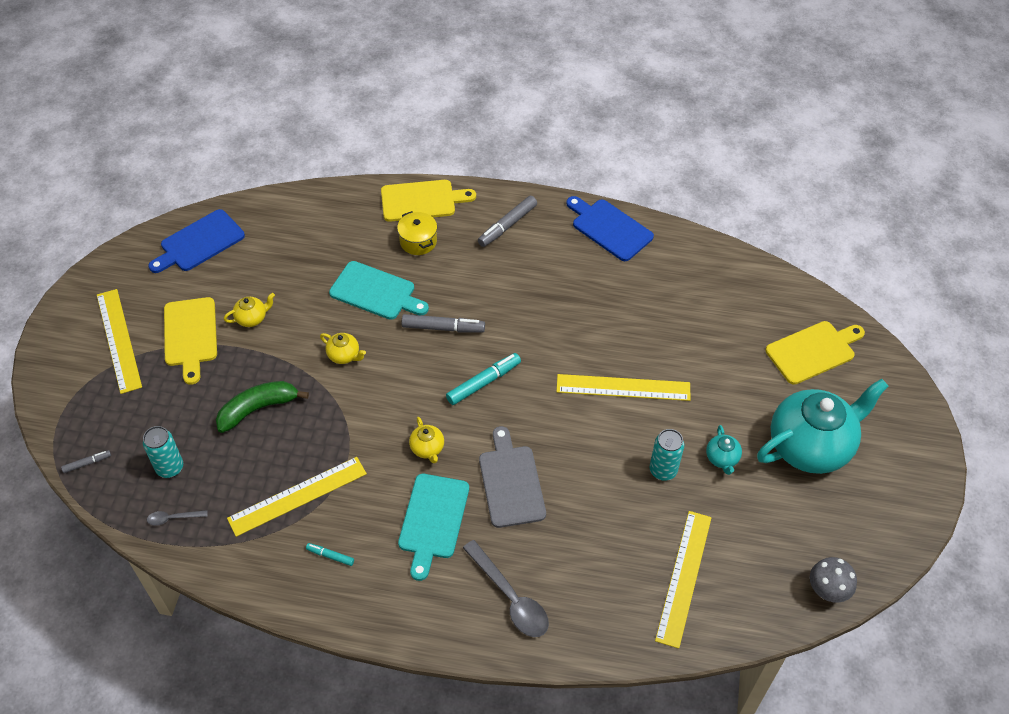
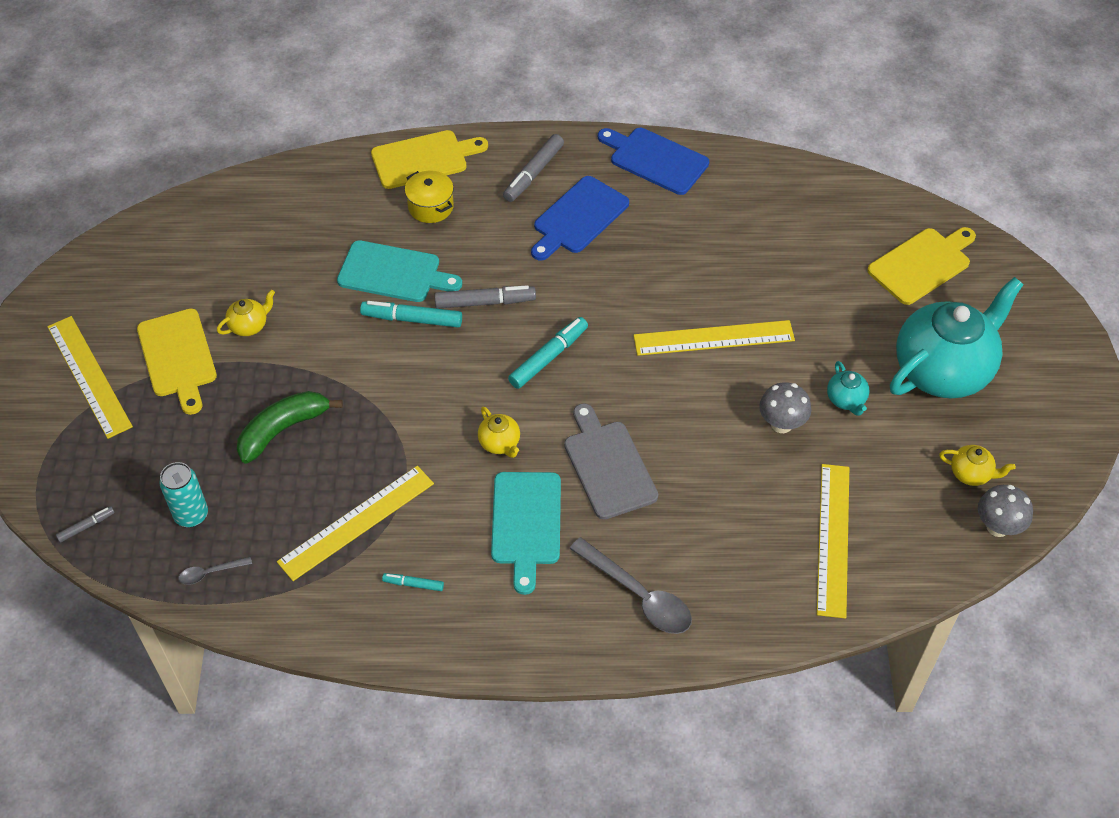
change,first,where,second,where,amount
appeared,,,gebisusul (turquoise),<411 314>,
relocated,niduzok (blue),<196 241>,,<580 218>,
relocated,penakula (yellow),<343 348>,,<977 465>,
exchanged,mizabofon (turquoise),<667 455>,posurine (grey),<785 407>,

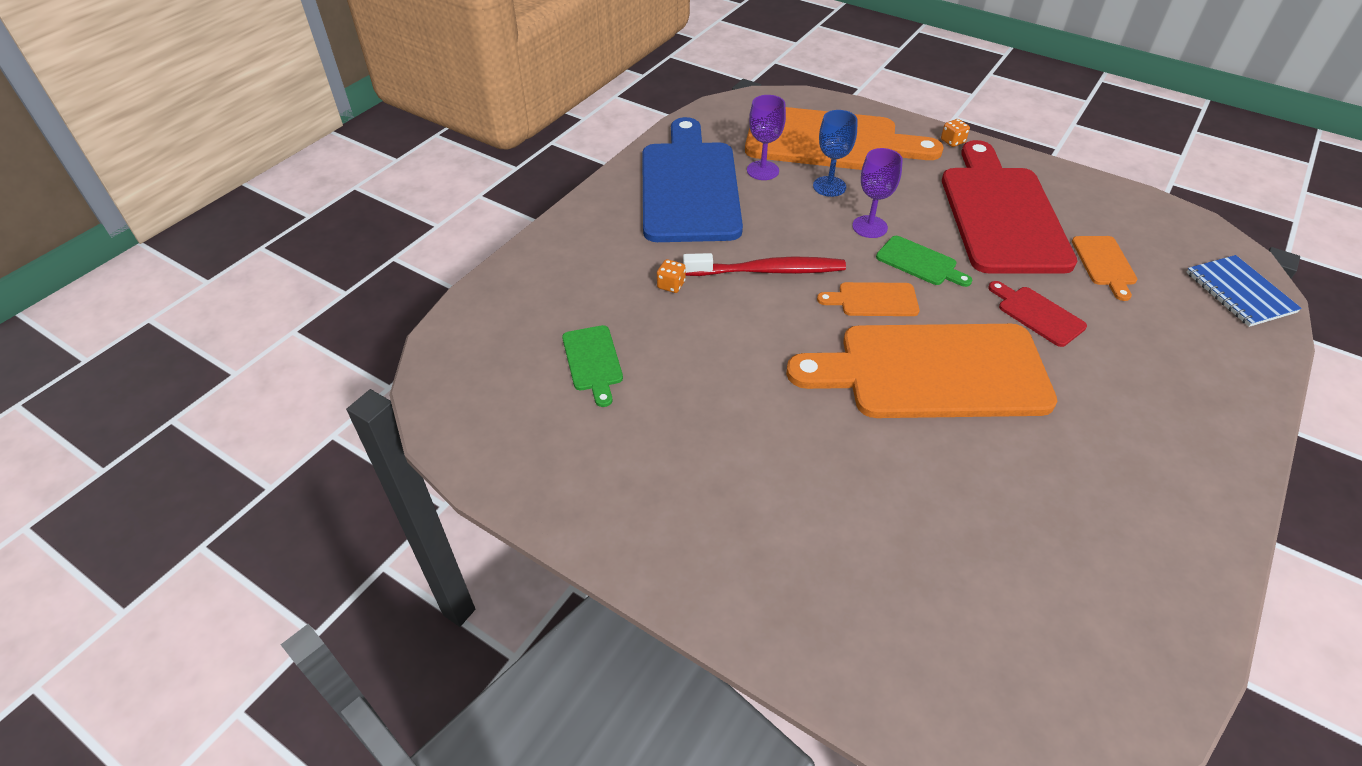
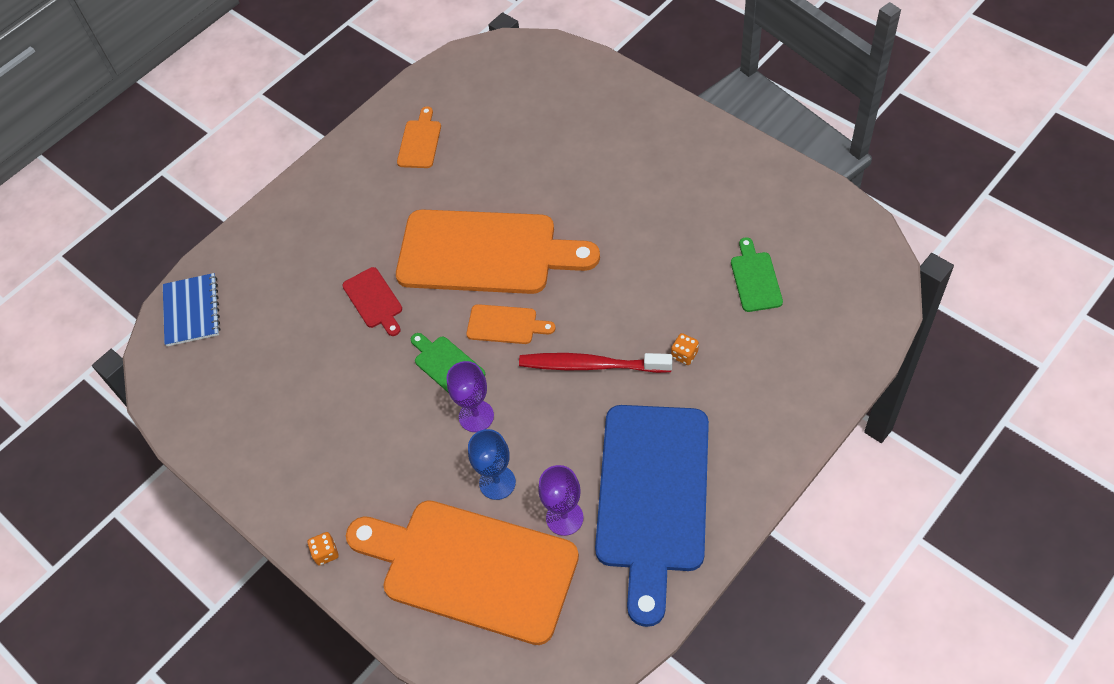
change,first,where,second,where,amount
missing,niduzok (red),<1009 207>,,,
relocated,niduzok (orange),<1104 268>,,<419 137>,

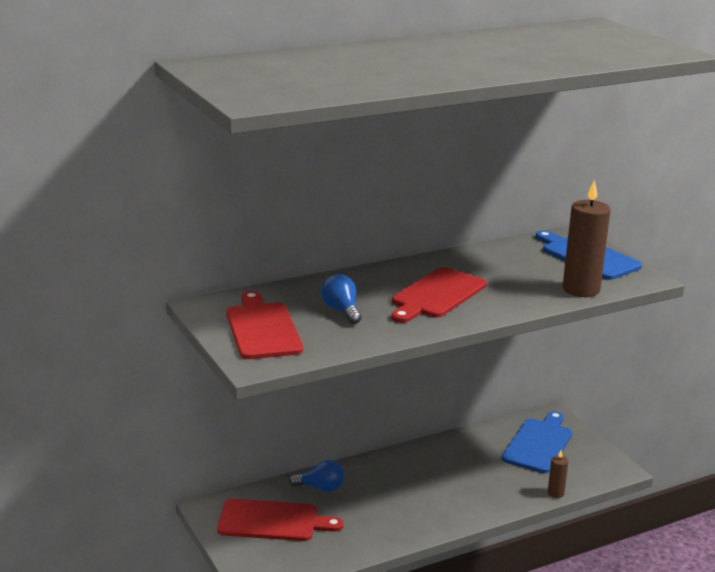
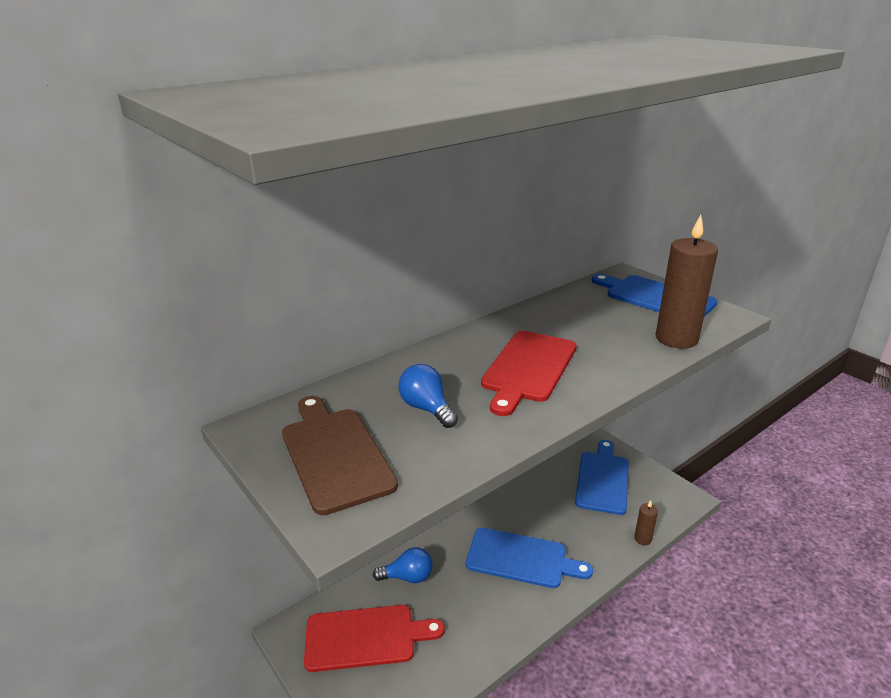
change,first,where,second,where,amount
appeared,,,niduzok (blue),<529 557>,
colour,niduzok (red),<264 325>,niduzok (brown),<340 455>,

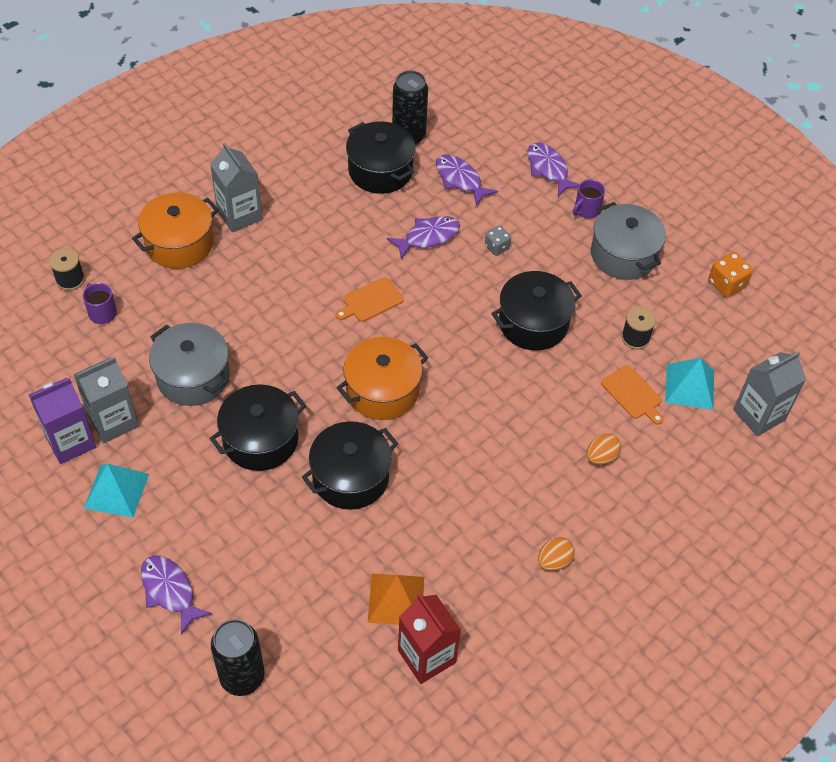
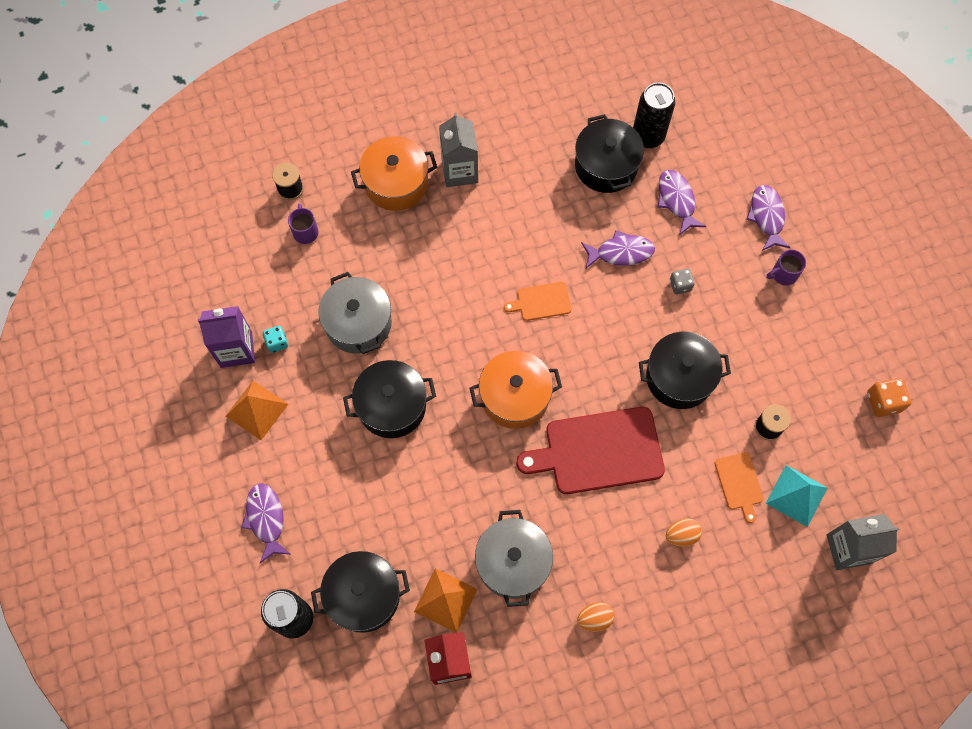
change,first,where,second,where,amount
appeared,,,niduzok (red),<590 450>,
relocated,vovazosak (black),<350 465>,,<360 592>,
relocated,vovazosak (grey),<628 241>,,<514 558>,
exchanged,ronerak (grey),<106 400>,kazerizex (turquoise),<275 339>,
colour,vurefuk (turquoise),<116 491>,vurefuk (orange),<257 410>,

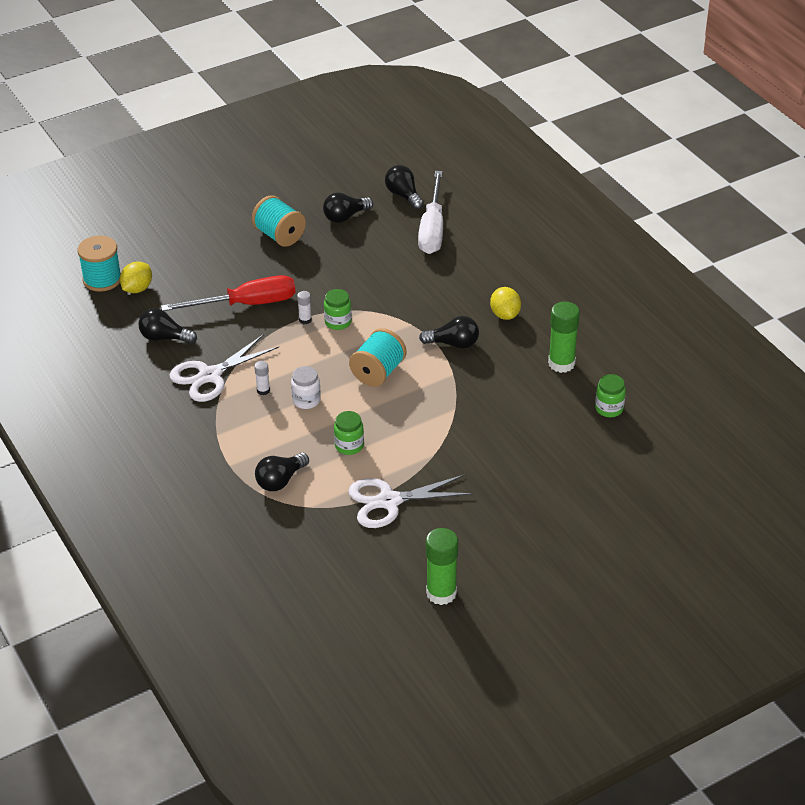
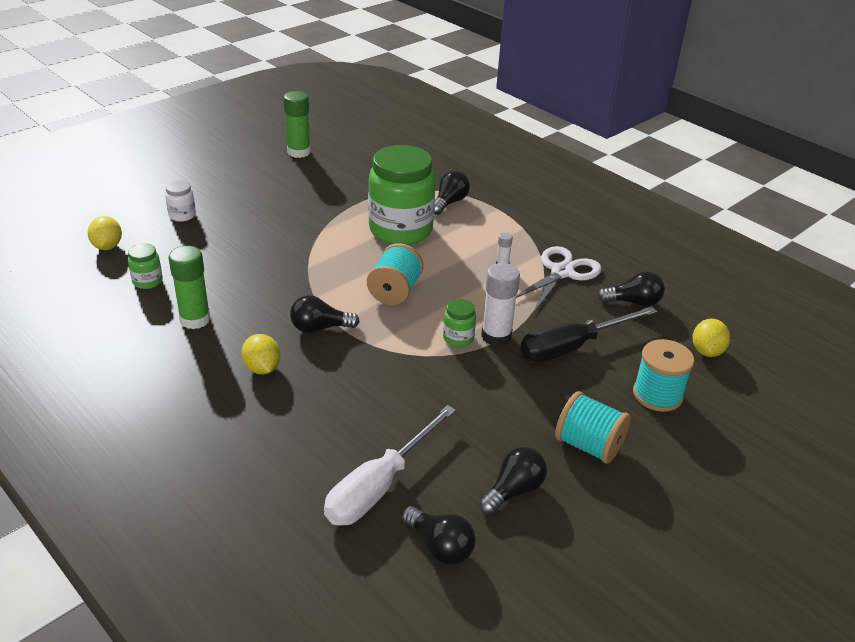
change,first,where,second,where,amount
missing,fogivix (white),<410 501>,,,
appeared,,,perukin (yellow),<104 233>,
relocated,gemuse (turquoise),<99 263>,,<663 375>,
relocated,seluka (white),<306 387>,,<180 201>,
colour,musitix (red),<228 293>,musitix (black),<588 334>,
spun,musitix (white),<430 212>,,<390 465>,135 degrees counterclockwise
size,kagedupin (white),<304 307>,,<500 304>,x2.06
size,seluka (green),<349 433>,,<402 195>,x2.38

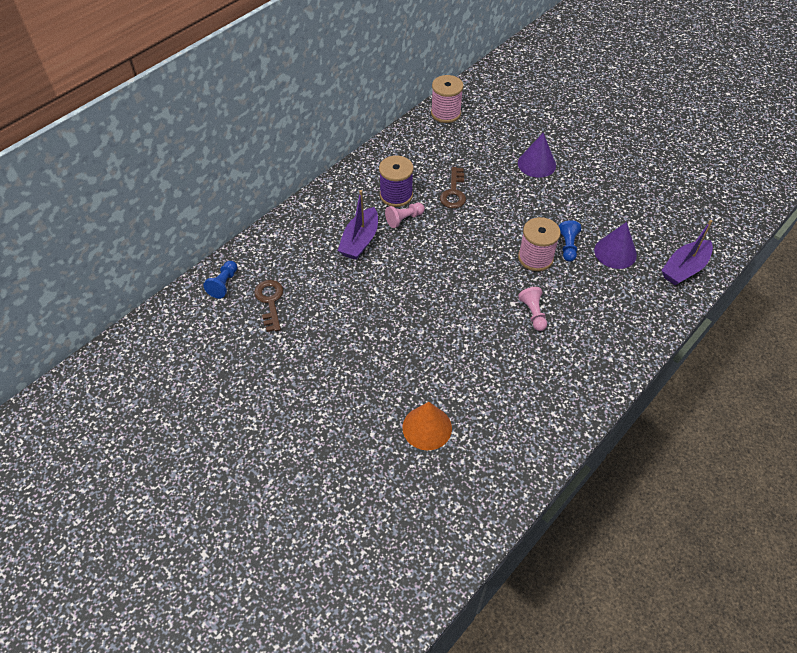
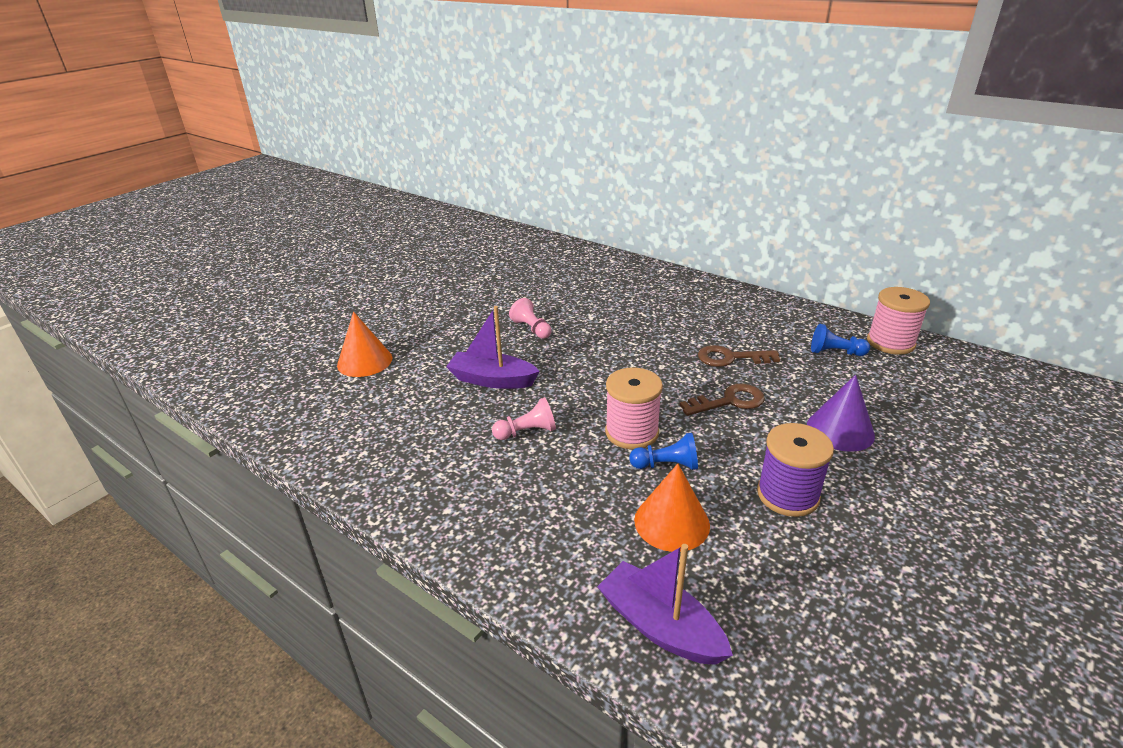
change,first,where,second,where,amount
relocated,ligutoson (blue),<220 280>,,<840 340>,
relocated,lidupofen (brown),<268 306>,,<722 400>,
relocated,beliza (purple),<358 225>,,<493 347>,
relocated,gemuse (purple),<396 181>,,<795 470>,
relocated,ligutoson (pink),<405 215>,,<530 318>,
colour,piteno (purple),<615 245>,piteno (orange),<672 508>,

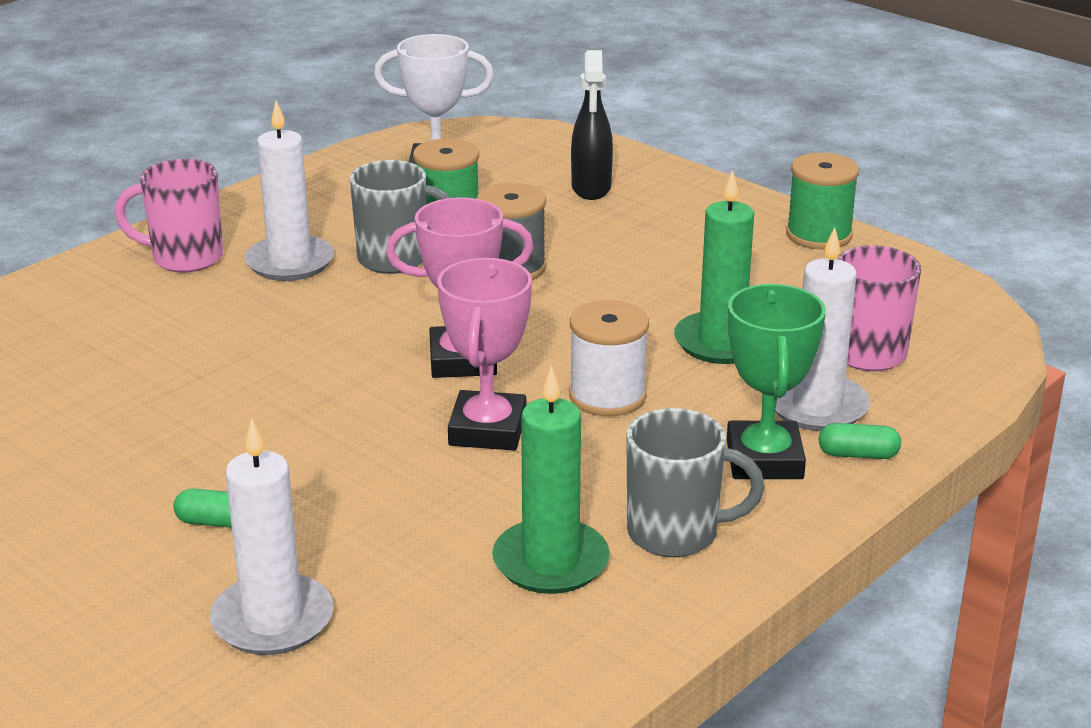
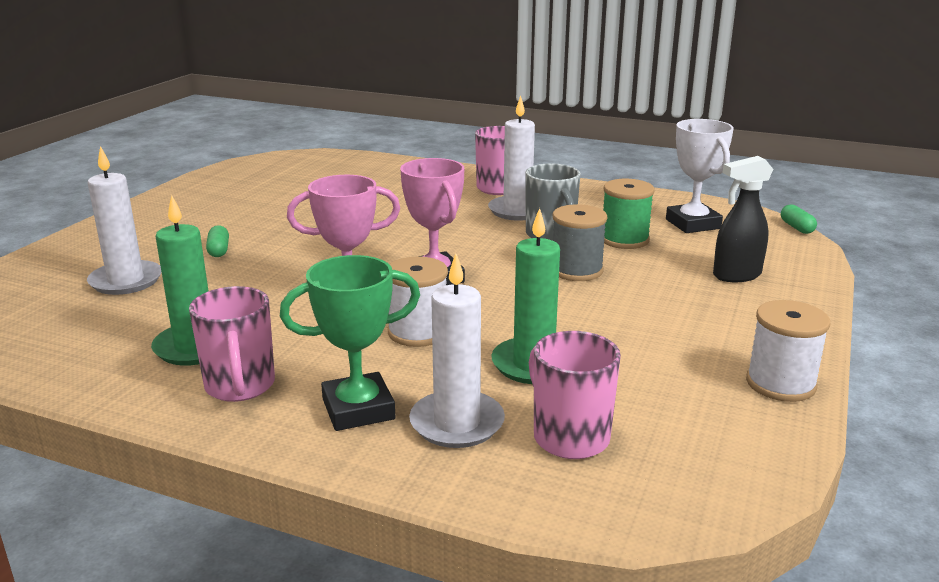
change,first,where,second,where,amount
relocated,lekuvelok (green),<860 441>,,<799 219>,
colour,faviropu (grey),<695 482>,faviropu (pink),<232 344>,
colour,gemuse (green),<822 201>,gemuse (white),<788 351>,

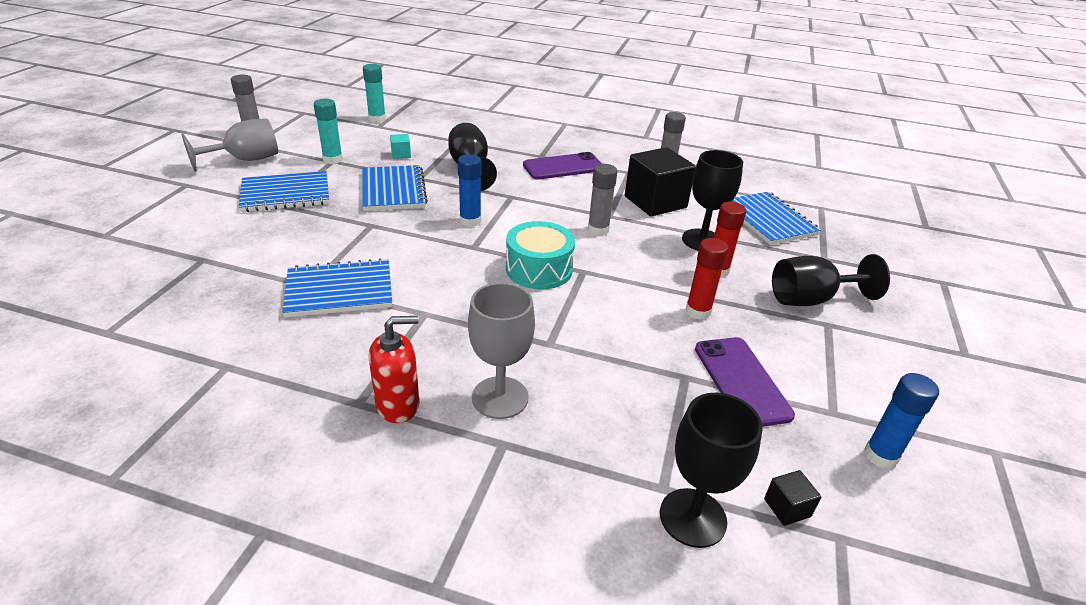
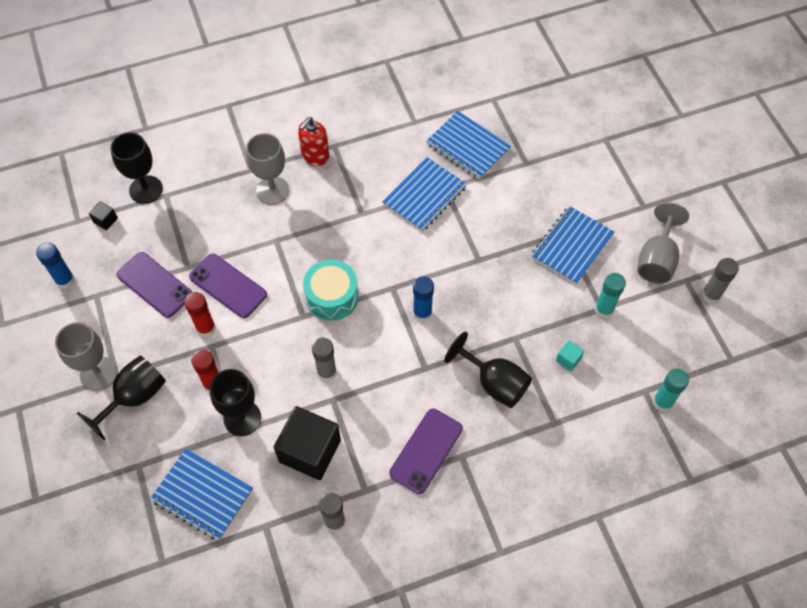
change,first,where,second,where,amount
appeared,,,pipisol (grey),<86 356>,
appeared,,,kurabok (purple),<228 286>,
relocated,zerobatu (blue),<395 188>,,<468 145>,

